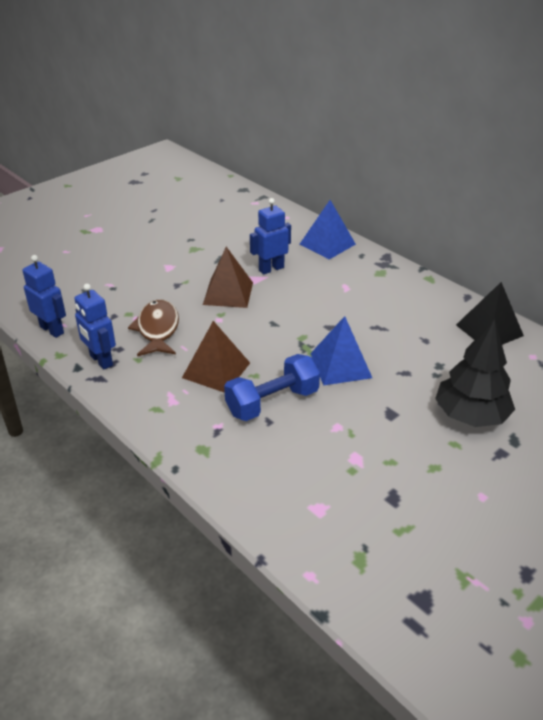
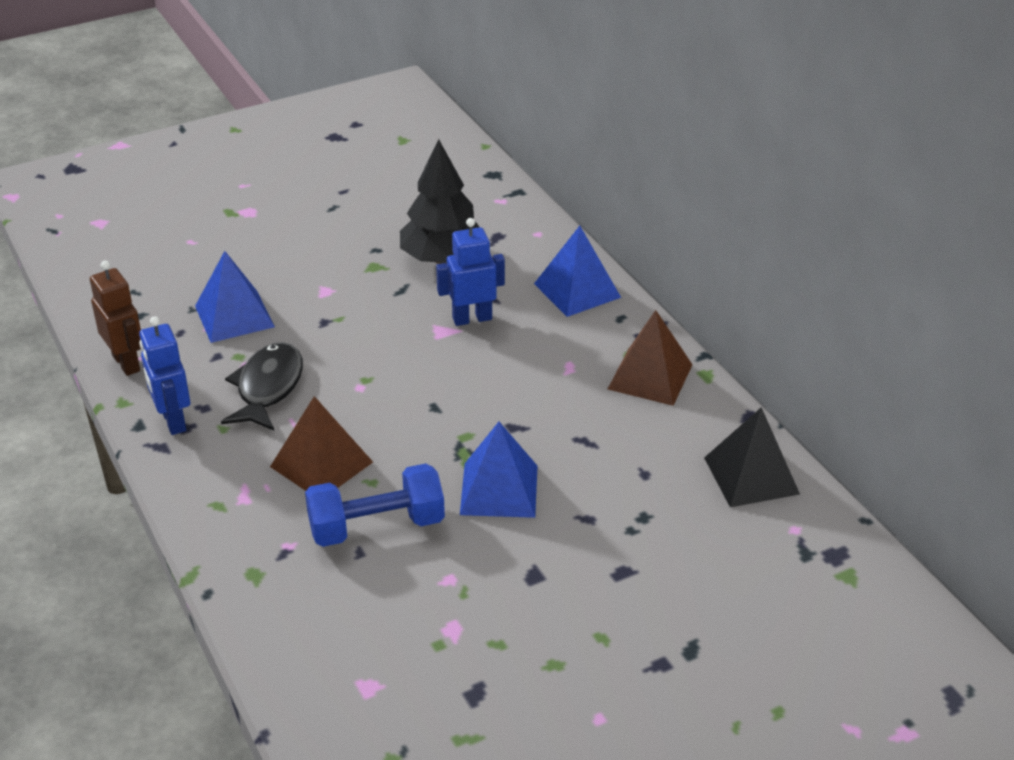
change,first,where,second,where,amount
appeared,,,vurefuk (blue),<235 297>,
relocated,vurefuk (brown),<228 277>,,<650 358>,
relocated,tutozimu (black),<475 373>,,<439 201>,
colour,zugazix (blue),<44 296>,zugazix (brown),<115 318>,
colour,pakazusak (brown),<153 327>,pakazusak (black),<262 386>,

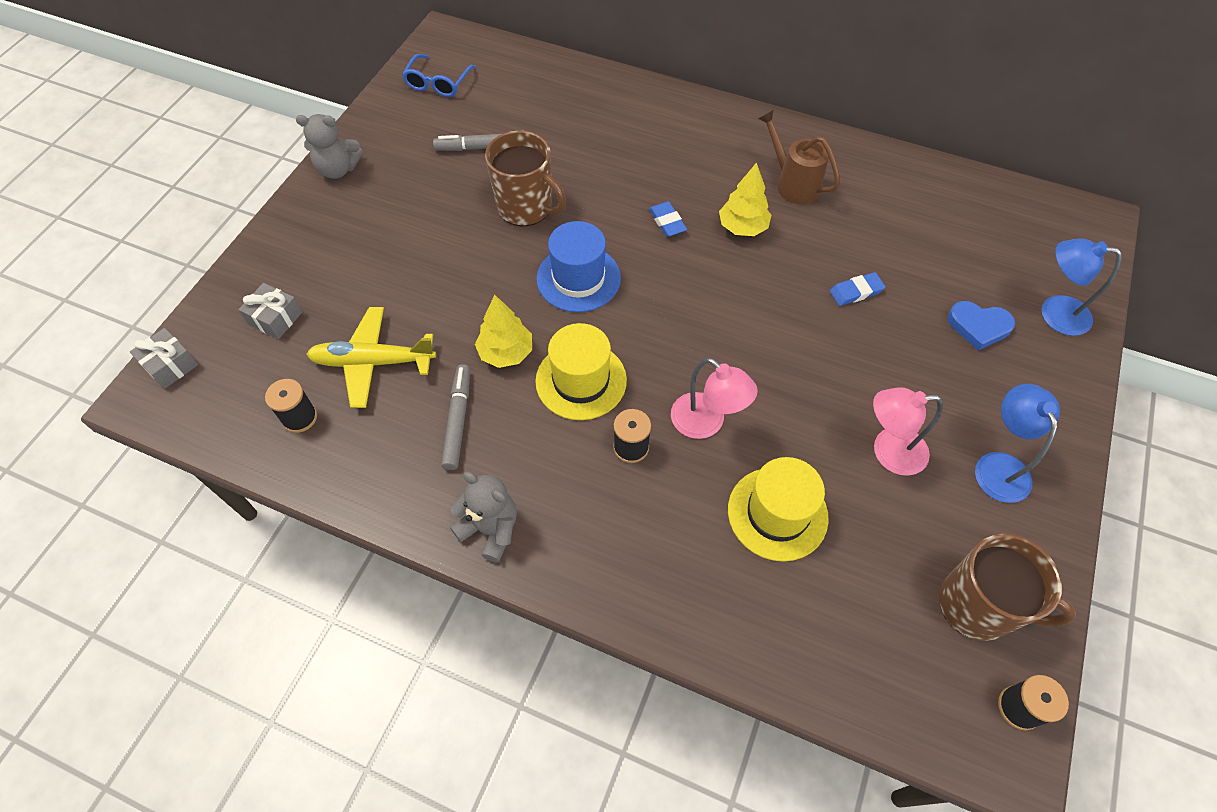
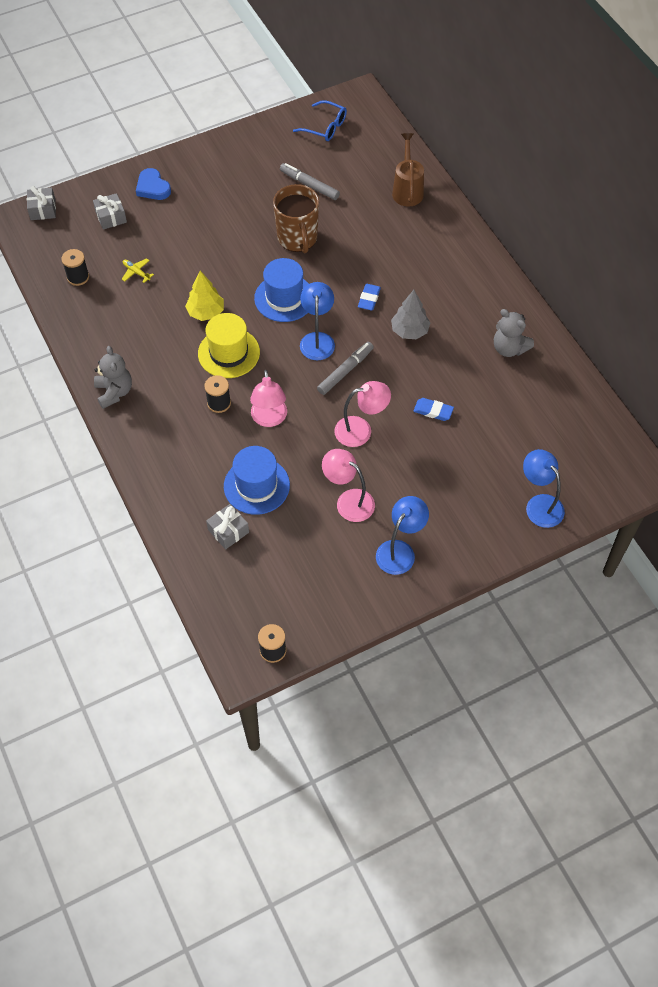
change,first,where,second,where,amount
missing,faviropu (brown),<1007 587>,,,
appeared,,,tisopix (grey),<227 526>,
appeared,,,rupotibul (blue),<317 321>,
appeared,,,rupotibul (pink),<362 414>,
relocated,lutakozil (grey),<329 146>,,<514 333>,
relocated,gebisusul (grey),<455 417>,,<345 368>,
relocated,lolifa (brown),<798 156>,,<408 169>,
relocated,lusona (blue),<981 325>,,<153 184>,
colour,tutozimu (yellow),<745 199>,tutozimu (grey),<410 314>,
colour,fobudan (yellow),<778 509>,fobudan (blue),<257 480>,
spun,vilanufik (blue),<439 75>,,<320 120>,120 degrees counterclockwise
size,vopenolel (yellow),<371 357>,,<138 270>,x0.45

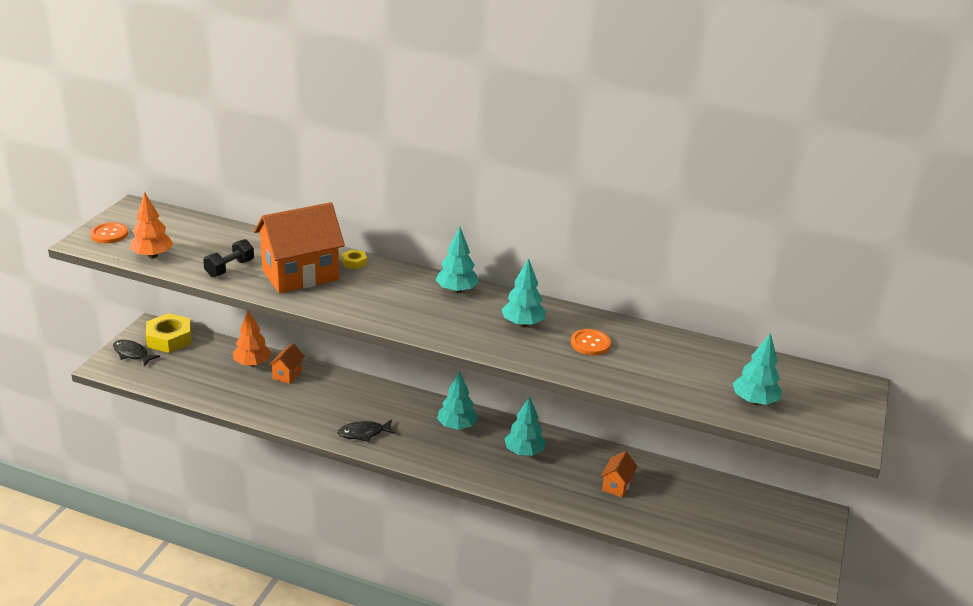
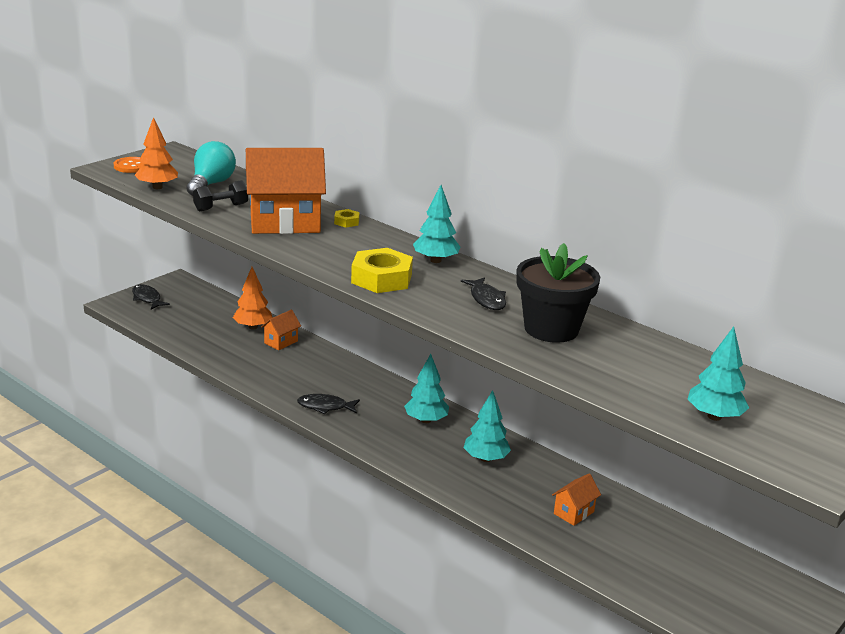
change,first,where,second,where,amount
appeared,,,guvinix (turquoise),<211 168>,
relocated,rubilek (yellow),<168 333>,,<382 270>,
exchanged,tutozimu (turquoise),<523 292>,pakazusak (black),<483 293>,
exchanged,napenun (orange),<591 342>,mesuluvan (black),<558 293>,

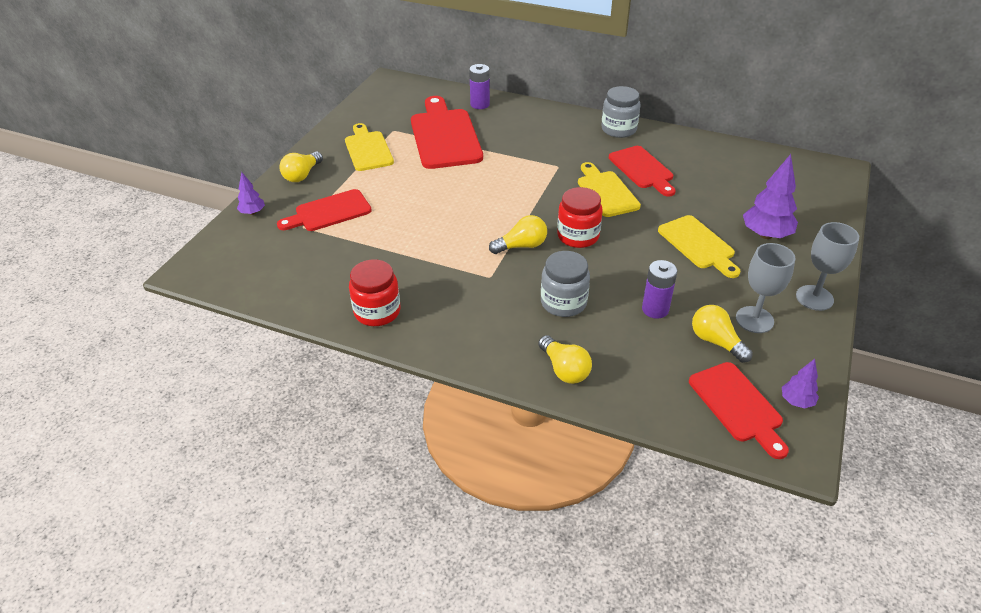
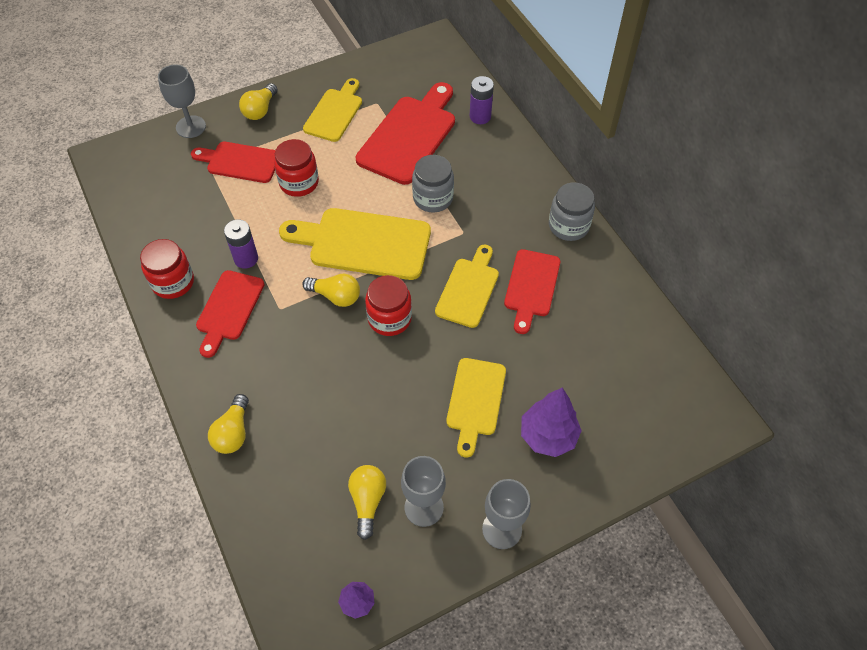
change,first,where,second,where,amount
appeared,,,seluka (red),<296 168>,
appeared,,,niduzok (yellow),<355 244>,
relocated,seluka (grey),<565 284>,,<433 184>,
relocated,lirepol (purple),<659 289>,,<241 244>,
relocated,niduzok (red),<739 410>,,<230 314>,
exchanged,tutozimu (purple),<251 193>,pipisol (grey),<182 101>,
spun,guvinix (yellow),<301 167>,,<258 101>,45 degrees counterclockwise

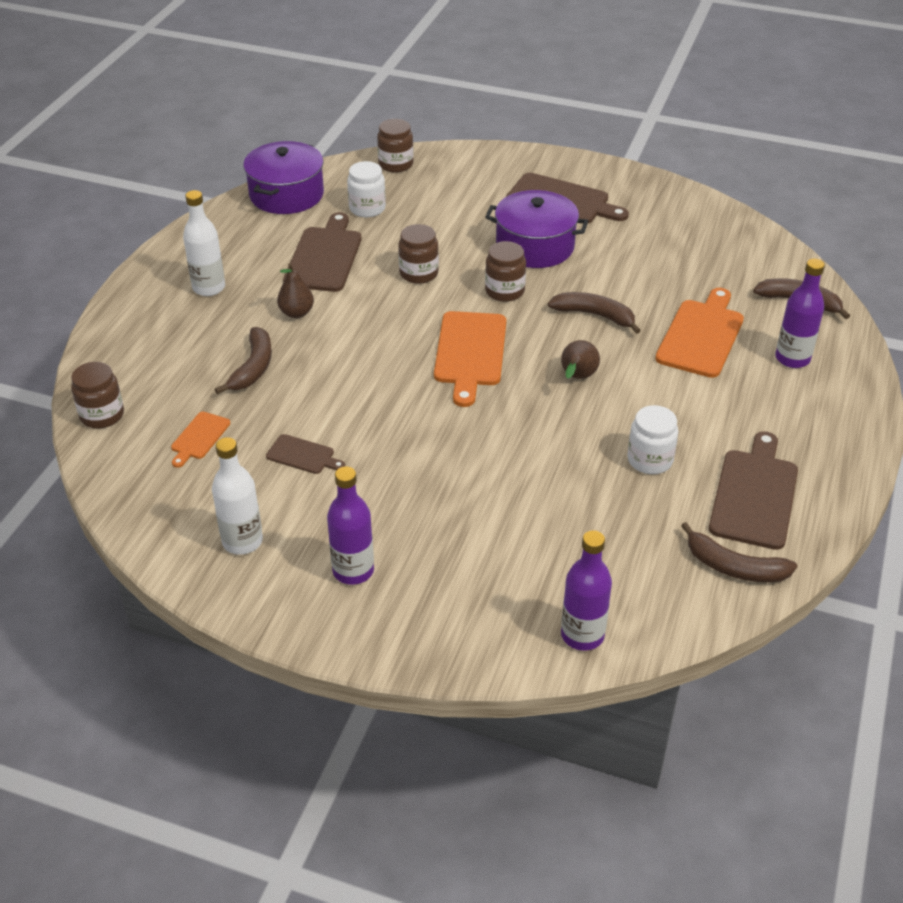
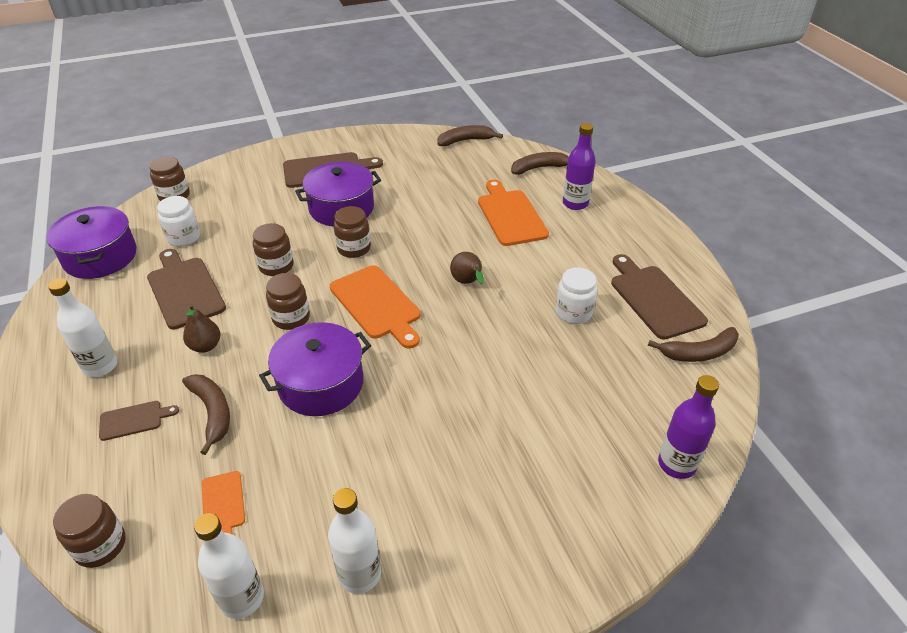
change,first,where,second,where,amount
missing,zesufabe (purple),<350 525>,,,
appeared,,,zesufabe (white),<229 566>,
appeared,,,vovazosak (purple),<315 369>,
appeared,,,seluka (brown),<288 301>,
relocated,niduzok (brown),<305 454>,,<139 421>,
relocated,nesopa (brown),<594 313>,,<470 135>,

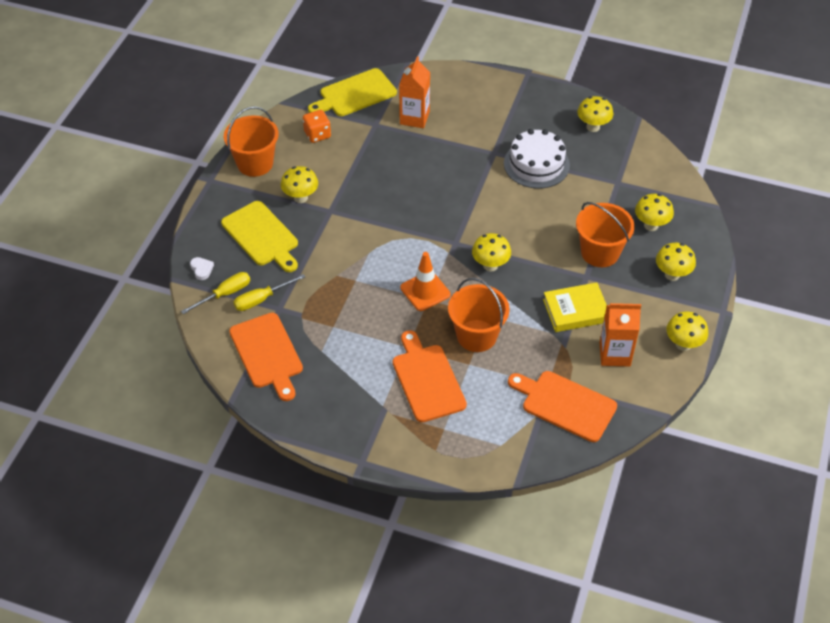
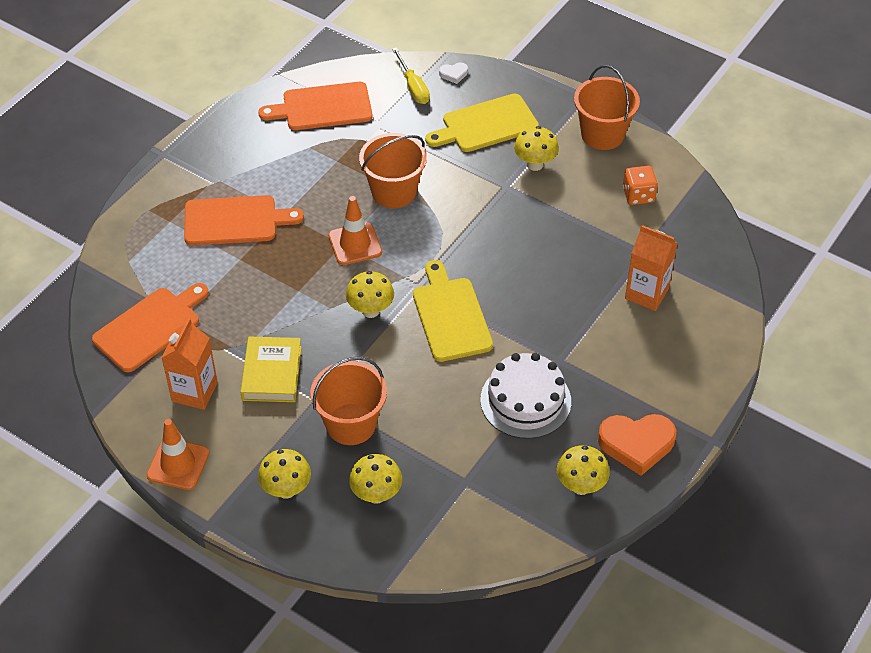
change,first,where,second,where,amount
missing,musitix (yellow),<269 292>,,,
appeared,,,lusona (orange),<637 445>,
relocated,niduzok (yellow),<352 92>,,<453 311>,
relocated,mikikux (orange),<479 315>,,<393 170>,
exchanged,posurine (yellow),<687 331>,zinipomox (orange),<177 454>,

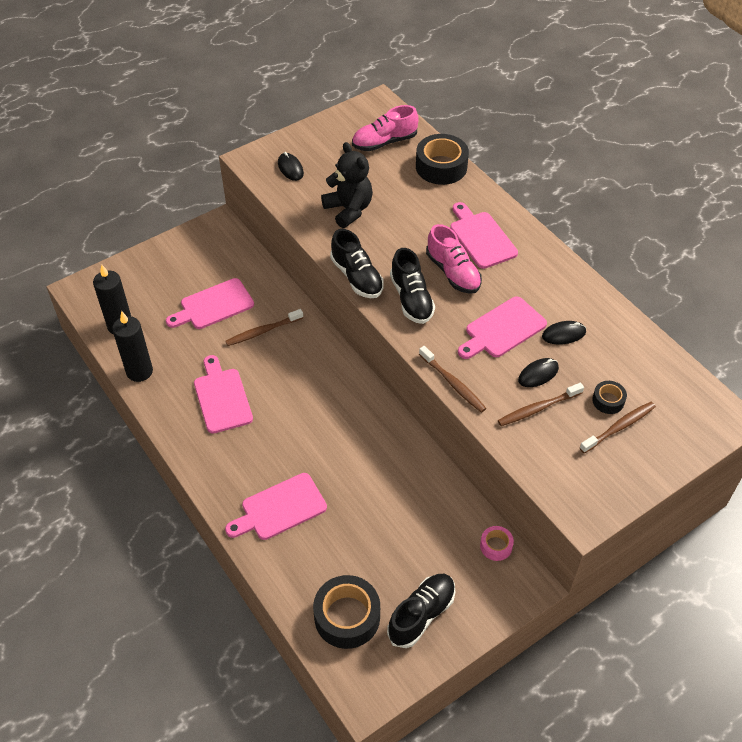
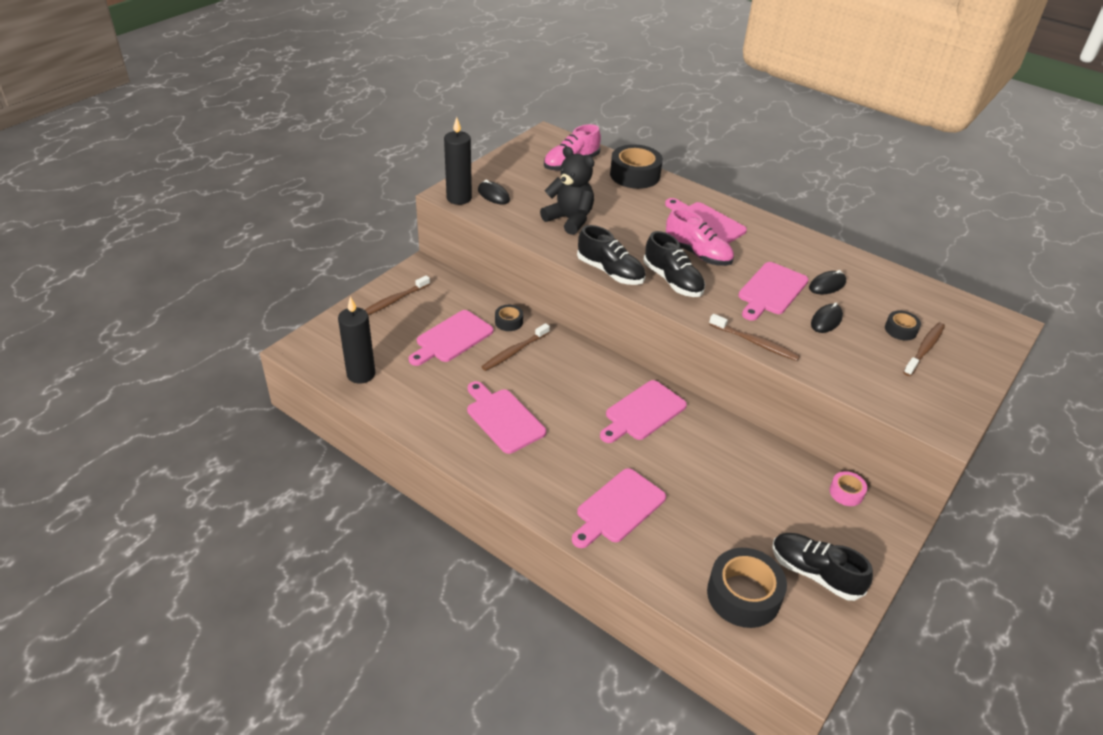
change,first,where,second,where,amount
appeared,,,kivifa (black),<509 318>,
appeared,,,niduzok (pink),<643 411>,
relocated,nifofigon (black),<132 346>,,<458 161>,
relocated,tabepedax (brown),<541 404>,,<397 295>,
spun,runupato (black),<421 611>,,<822 567>,75 degrees counterclockwise

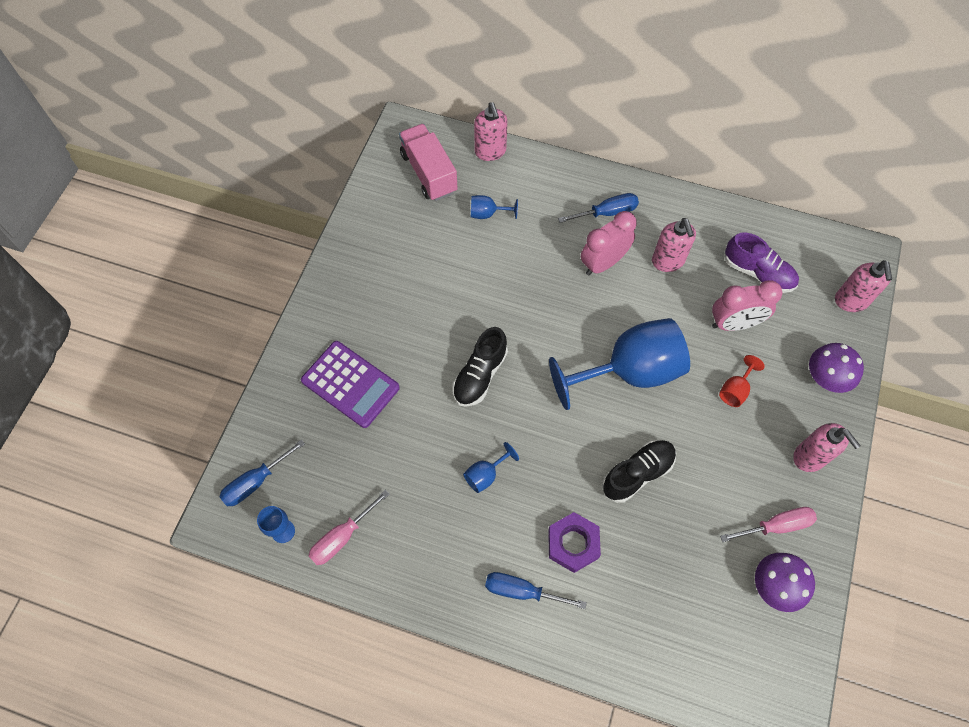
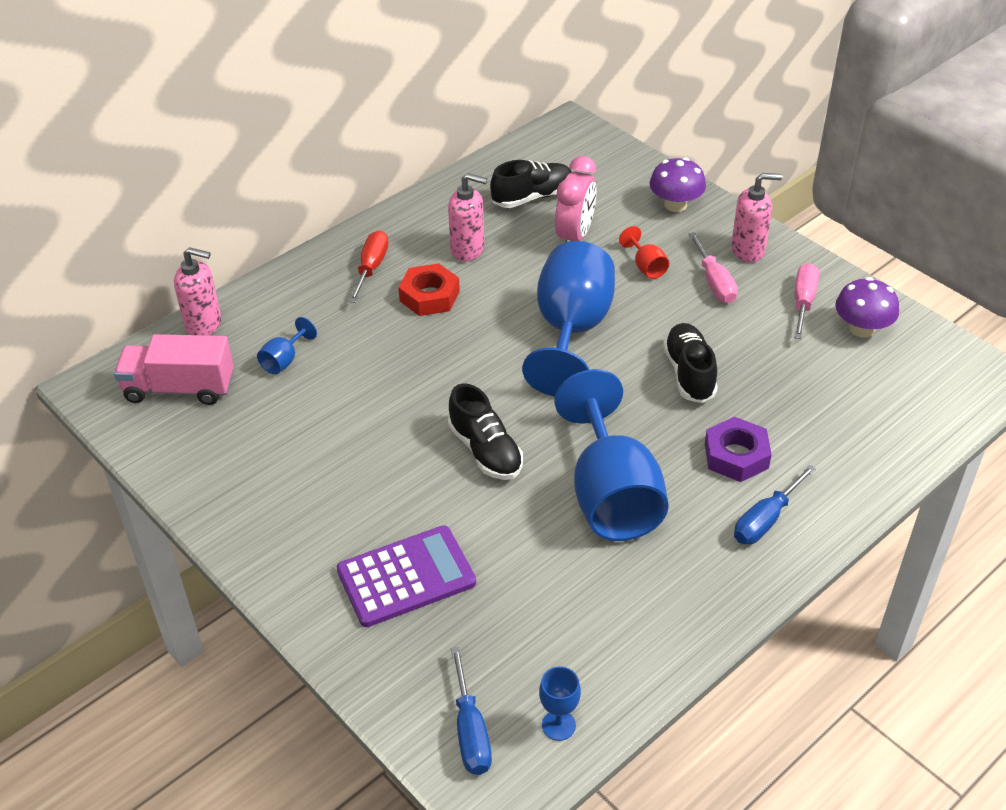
change,first,where,second,where,amount
missing,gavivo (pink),<863 286>,,,
relocated,musitix (pink),<349 527>,,<713 267>,
exchanged,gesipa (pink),<609 243>,rubilek (red),<429 289>,
colour,musitix (blue),<598 208>,musitix (red),<368 267>,
colour,runupato (purple),<762 263>,runupato (black),<531 184>,
size,pipisol (blue),<491 467>,,<612 455>,x2.46

